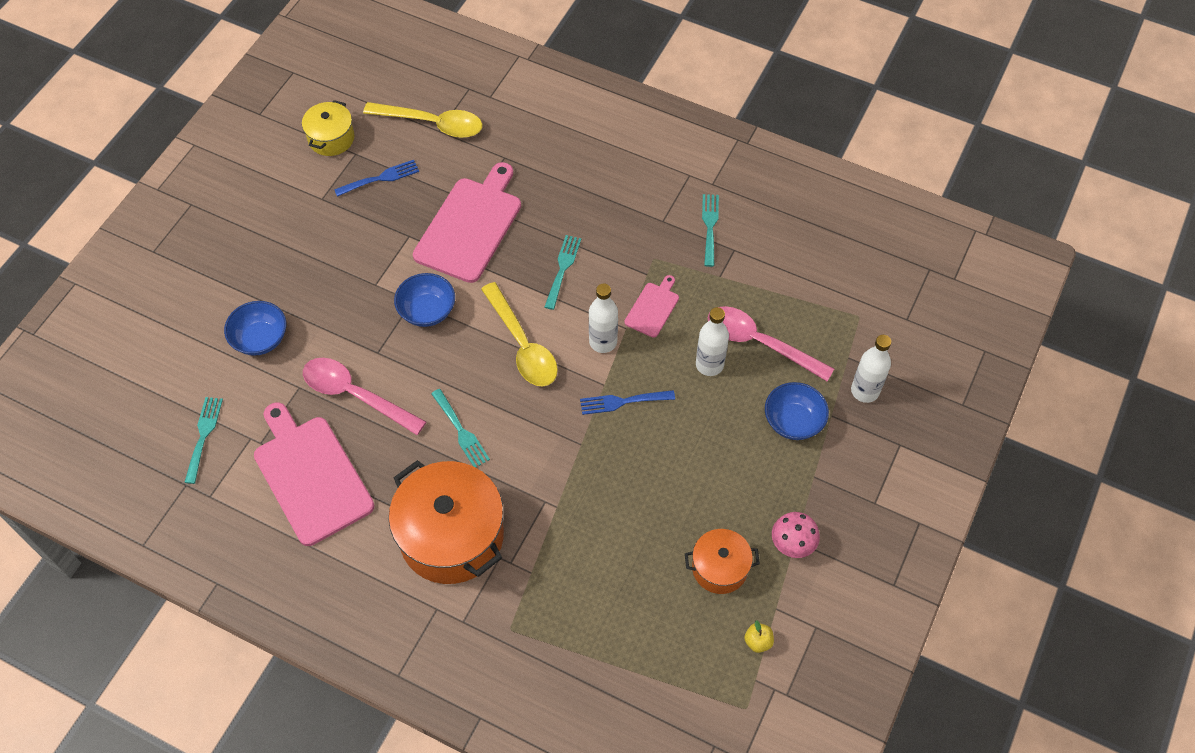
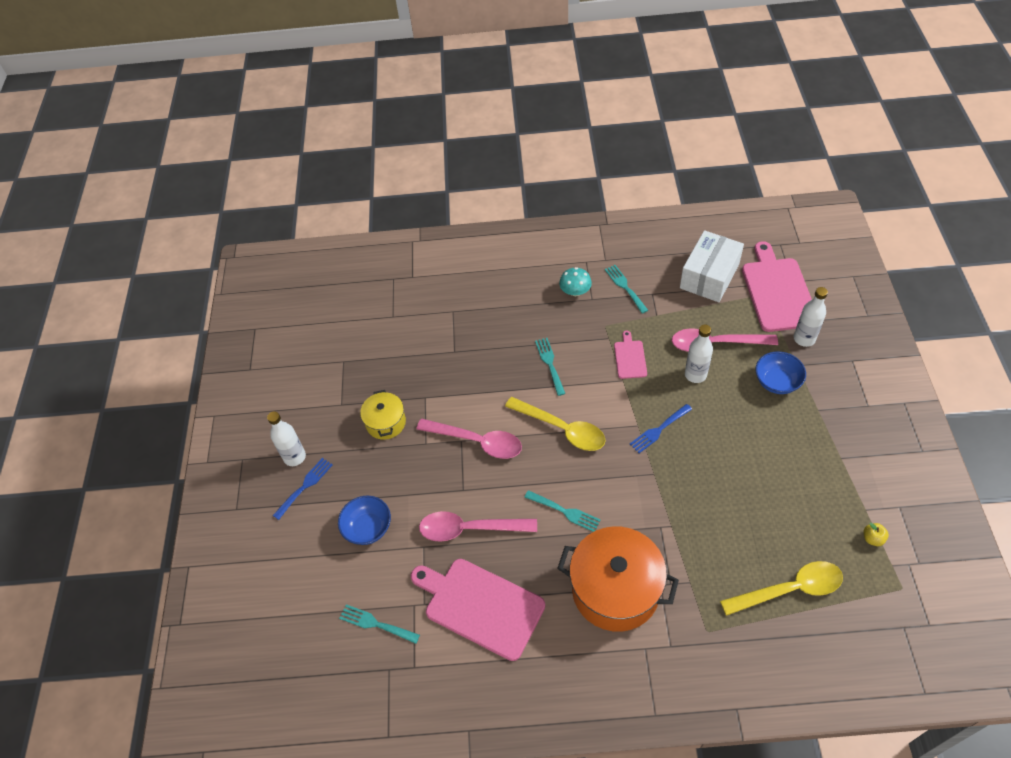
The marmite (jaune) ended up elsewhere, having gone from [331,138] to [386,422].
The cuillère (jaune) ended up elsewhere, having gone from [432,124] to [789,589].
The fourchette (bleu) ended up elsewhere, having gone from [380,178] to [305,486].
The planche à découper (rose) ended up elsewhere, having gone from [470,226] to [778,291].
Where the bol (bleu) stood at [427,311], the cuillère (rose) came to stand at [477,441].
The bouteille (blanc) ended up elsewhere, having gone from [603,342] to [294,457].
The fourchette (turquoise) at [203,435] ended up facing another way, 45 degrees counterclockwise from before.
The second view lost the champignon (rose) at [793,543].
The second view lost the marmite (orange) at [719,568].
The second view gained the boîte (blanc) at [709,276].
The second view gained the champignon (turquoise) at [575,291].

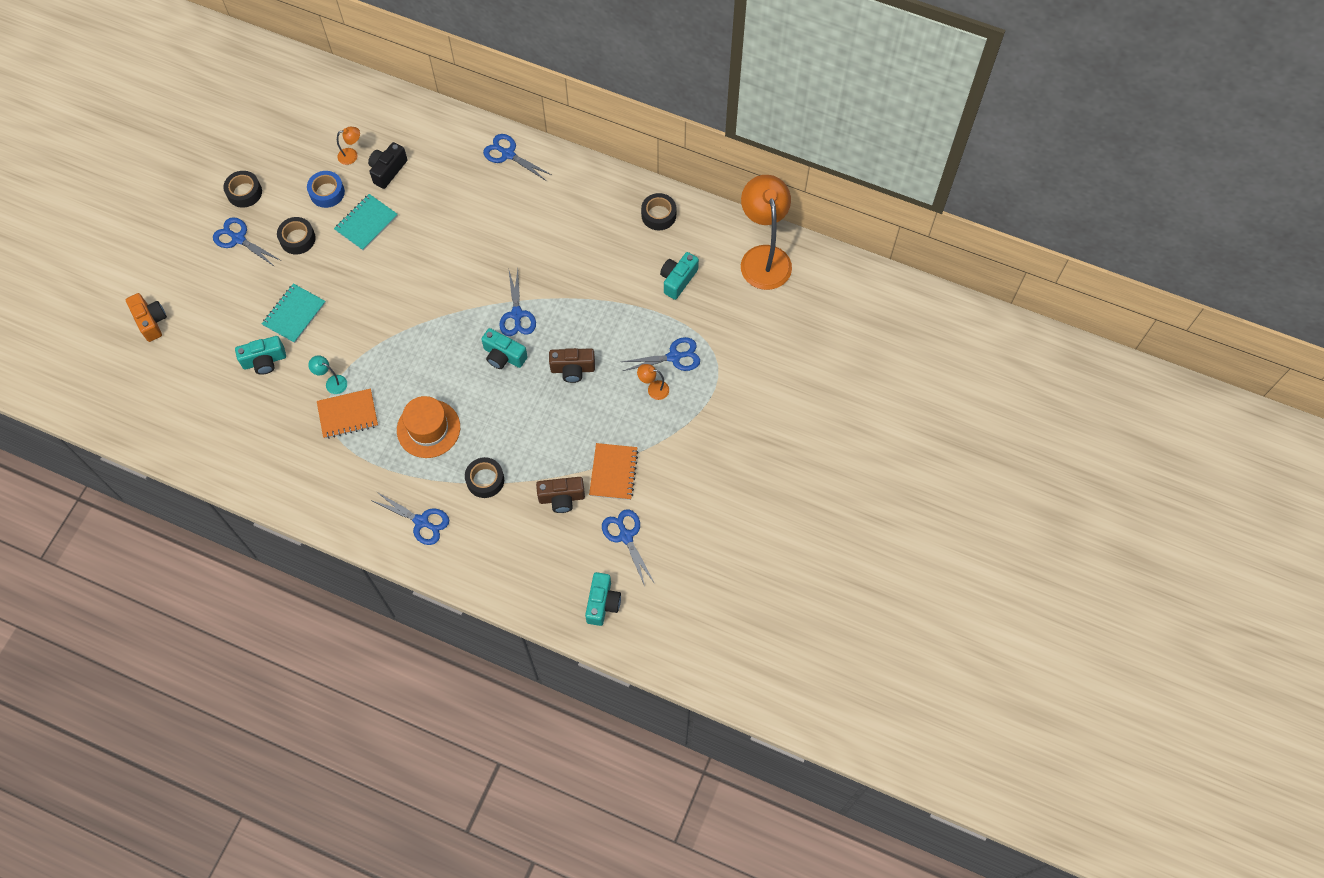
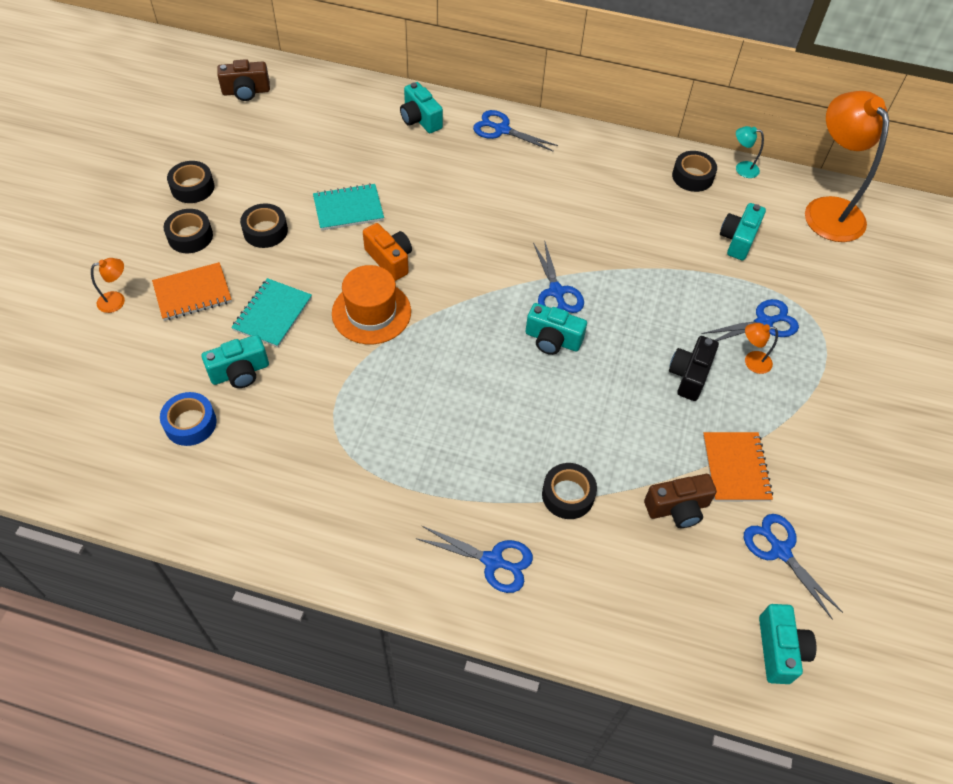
The lampe (orange) ended up elsewhere, having gone from [352,155] to [117,300].
The appareil photo (noir) ended up elsewhere, having gone from [388,170] to [689,375].
The ruban adhésif (bleu) ended up elsewhere, having gone from [327,192] to [190,423].
The carnet (turquoise) at [366,223] ended up facing another way, 45 degrees clockwise from before.
Where the ciseaux (bleu) stood at [238,239], the ruban adhésif (noir) came to stand at [190,236].
The appareil photo (orange) ended up elsewhere, having gone from [151,321] to [390,260].
The appareil photo (marron) ended up elsewhere, having gone from [572,369] to [246,92].
The lampe (turquoise) ended up elsewhere, having gone from [332,382] to [742,168].
The carnet (orange) ended up elsewhere, having gone from [348,415] to [193,293].
The chapeau (orange) ended up elsewhere, having gone from [428,429] to [371,312].
The second view gained the appareil photo (turquoise) at [420,119].

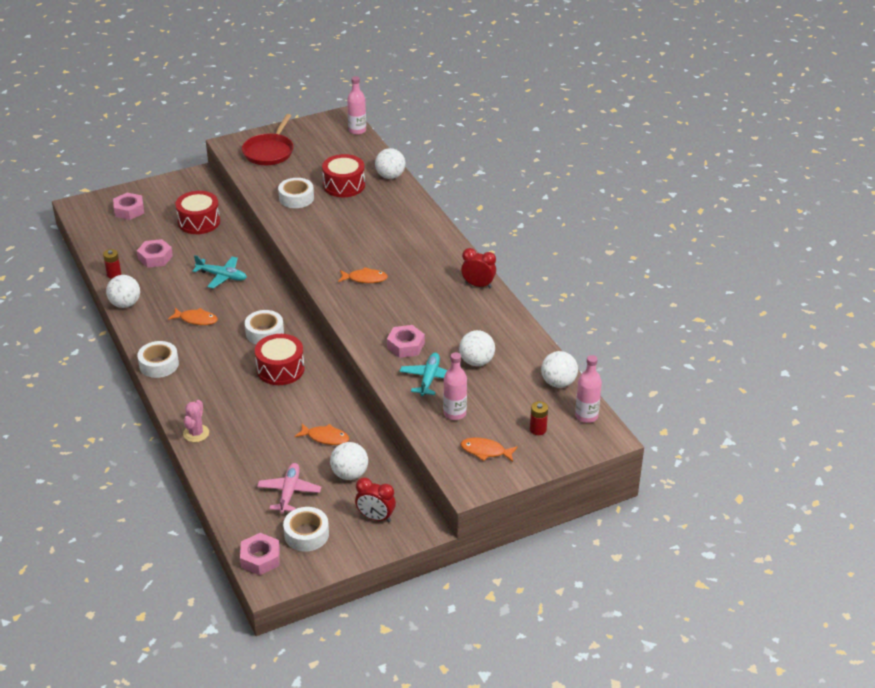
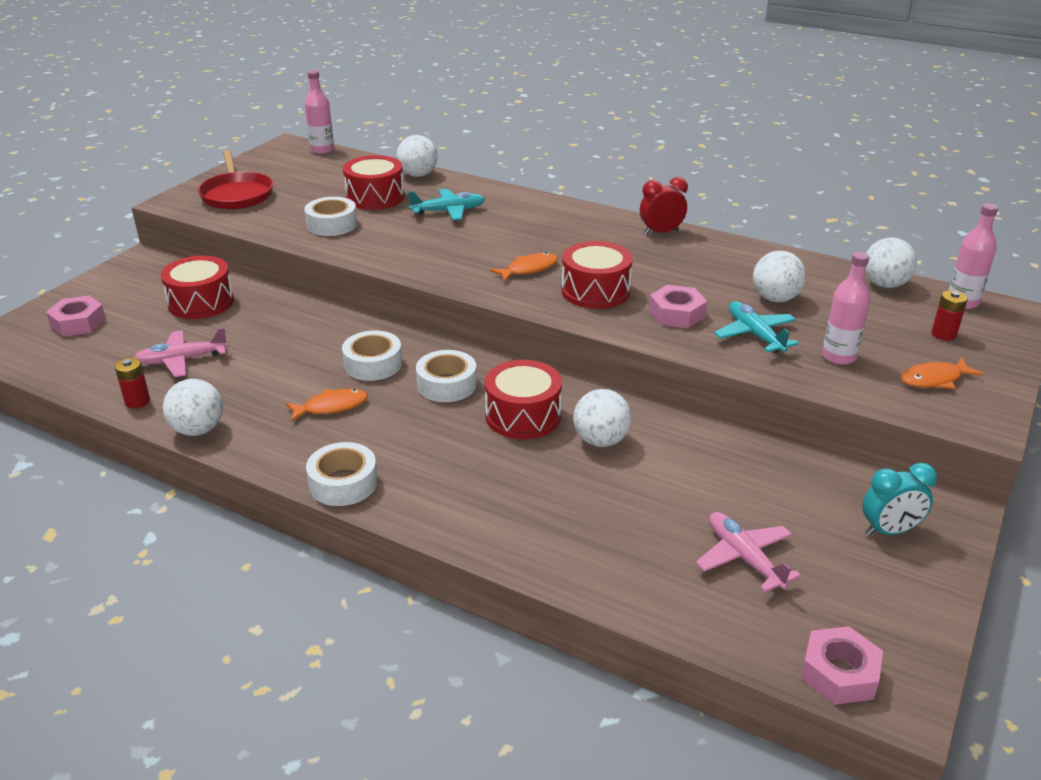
Where the écrou (rose) stood at [155,257], the avion (rose) came to stand at [181,360].
The avion (turquoise) ended up elsewhere, having gone from [222,276] to [449,211].
The second view lost the cactus (rose) at [196,433].
The second view lost the poisson (orange) at [325,437].
The balle (blanc) ended up elsewhere, having gone from [349,474] to [601,440].
What was the réveil (rouge) at [375,517] turned into the réveil (turquoise) at [889,531].
The ruban adhésif (blanc) ended up elsewhere, having gone from [306,534] to [373,364].
The second view gained the tambour (rouge) at [595,291].

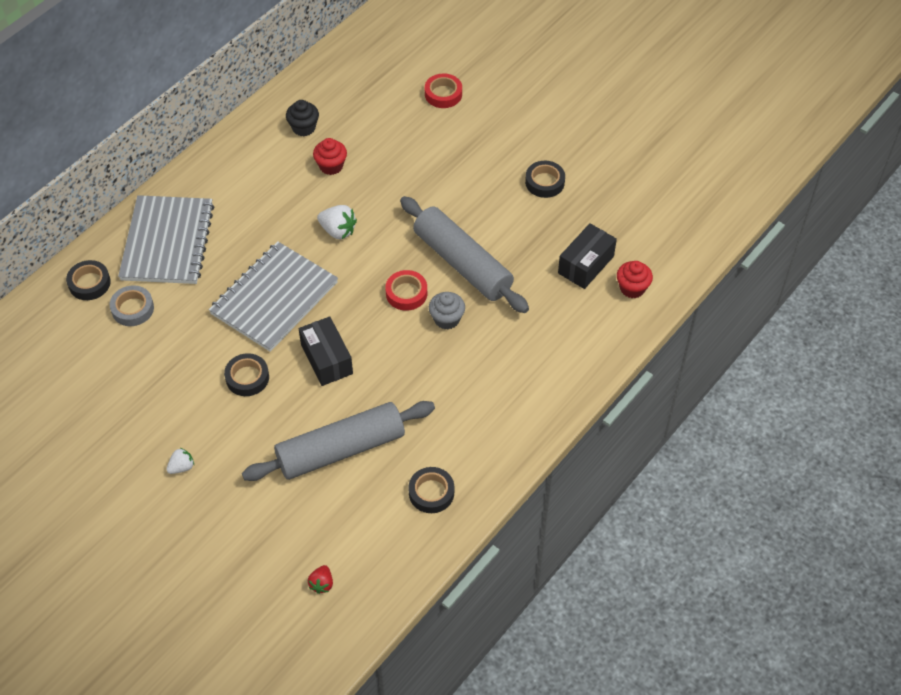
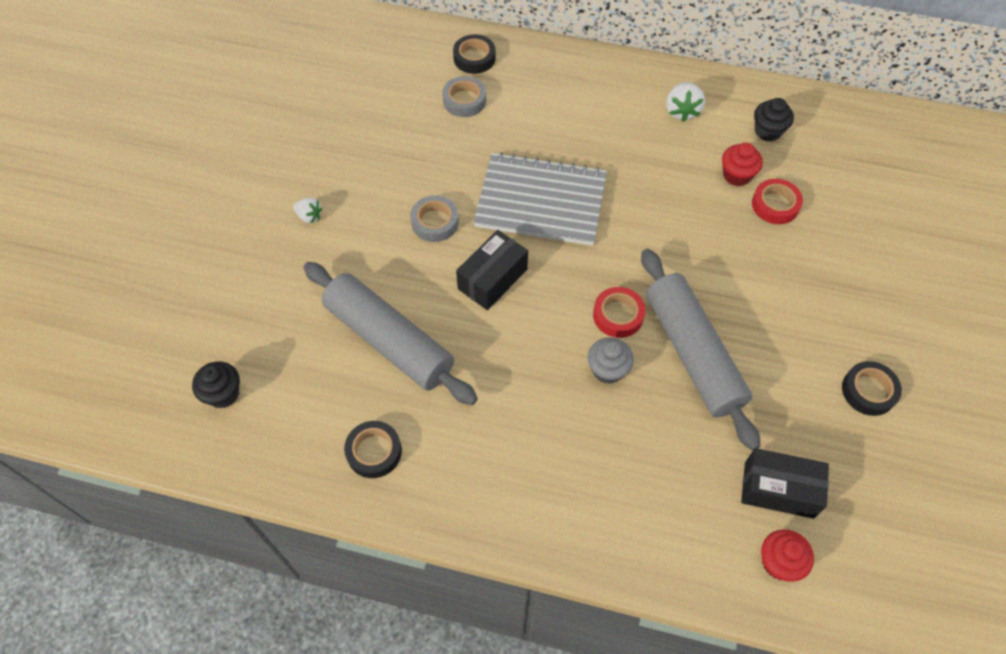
The ruban adhésif (rouge) ended up elsewhere, having gone from [443,94] to [775,205].
The second view lost the carnet (gris) at [168,242].
The rouleau à pâtisserie (gris) at [463,263] ended up facing another way, 45 degrees counterclockwise from before.
The fraise (blanc) ended up elsewhere, having gone from [338,231] to [681,111].
What was the ruban adhésif (noir) at [247,378] turned into the ruban adhésif (gris) at [435,222].
Where the fraise (rouge) stood at [322,584], the muffin (noir) came to stand at [223,394].

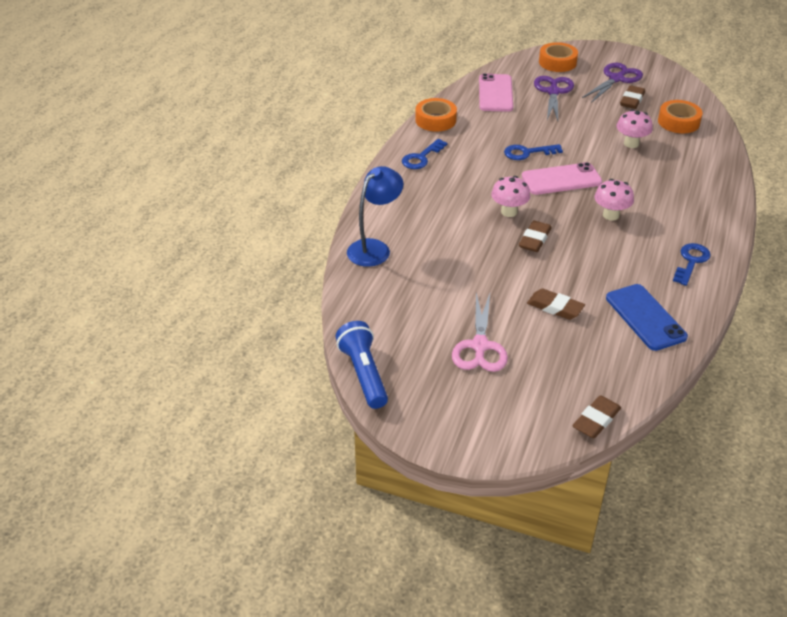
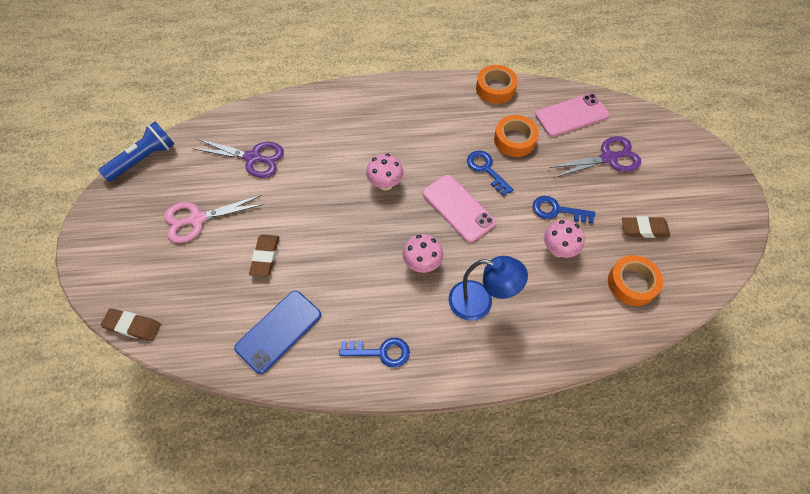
The ruban adhésif (orange) ended up elsewhere, having gone from [557,62] to [514,140].
The ciseaux (violet) ended up elsewhere, having gone from [616,79] to [253,158].
The clé (bleu) ended up elsewhere, having gone from [421,157] to [557,210].
The lampe (bleu) ended up elsewhere, having gone from [374,248] to [480,303].
The second view lost the gomme (marron) at [534,239].

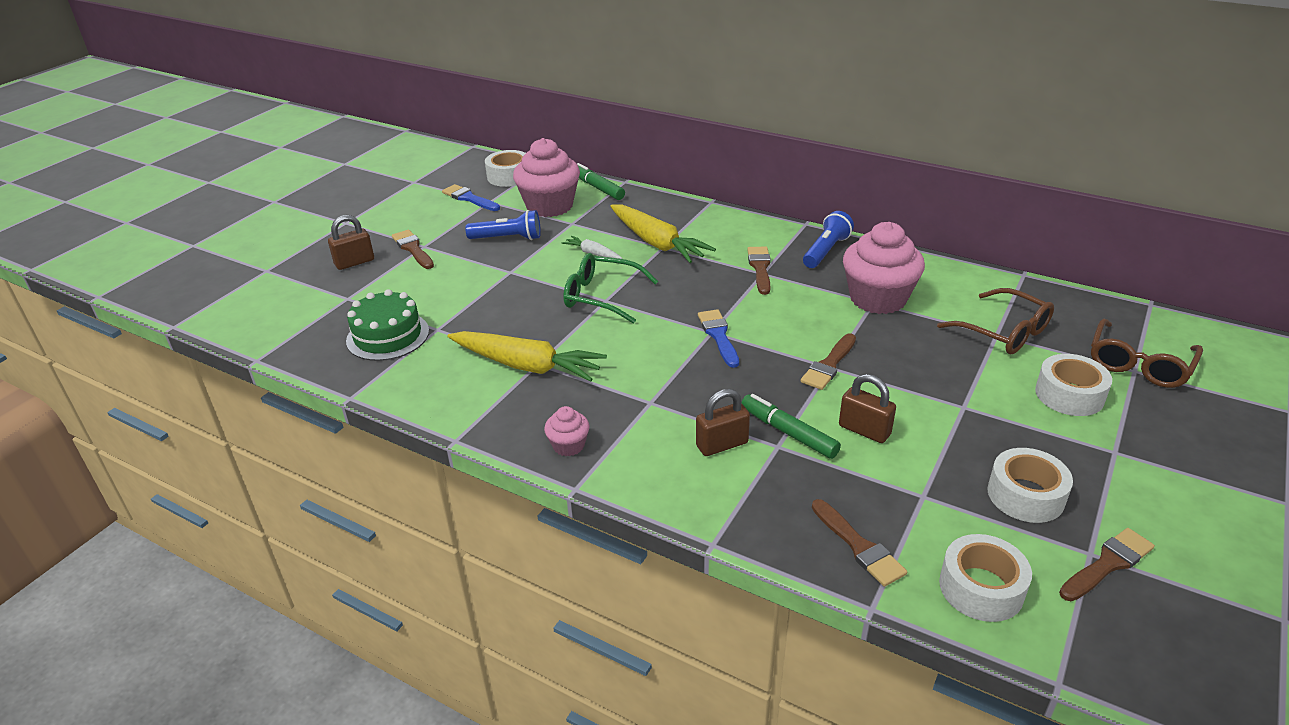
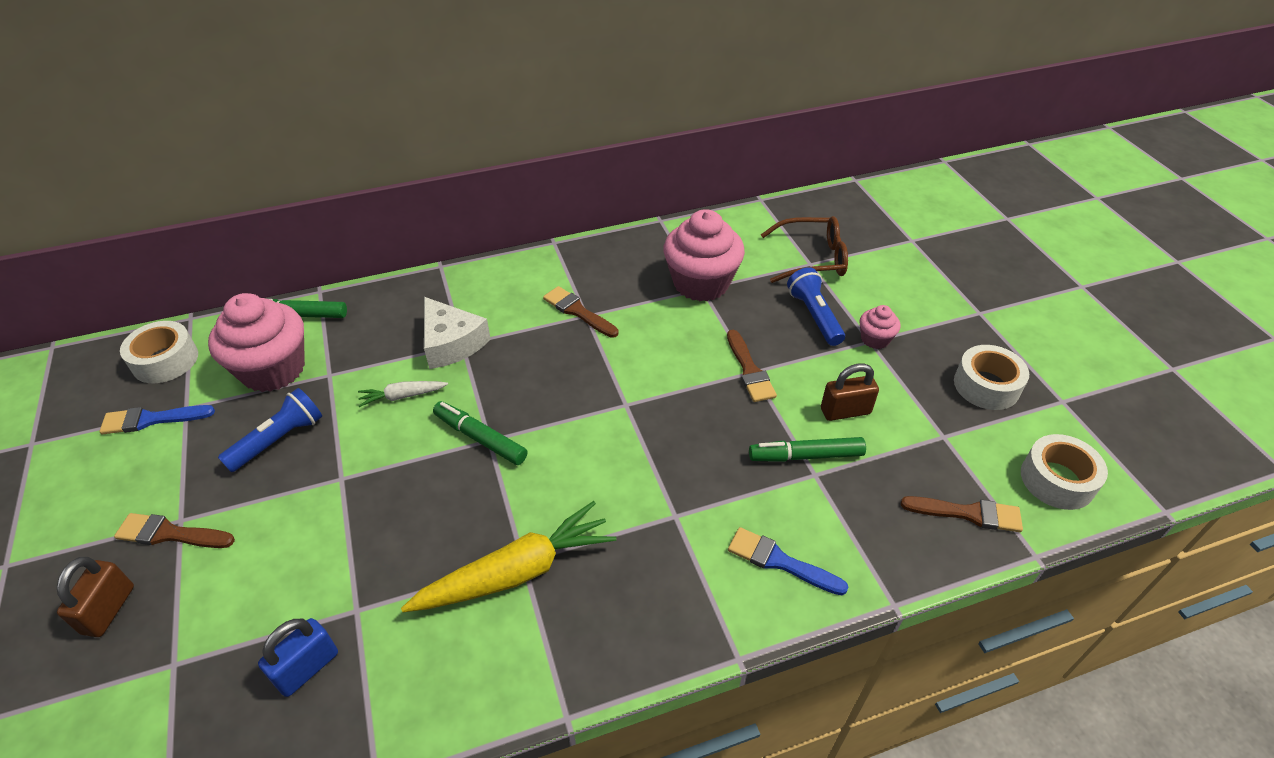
Where the carotte (jaune) stood at [657,243], the fromage (blanc) came to stand at [451,343].
The lampe de poche (bleu) ended up elsewhere, having gone from [826,251] to [814,316].
Where the lunettes (vert) stood at [602,296], the feutre (vert) came to stand at [480,438].
Where the gâteau (vert) stood at [388,336], the cadenas (bleu) came to stand at [307,668].
The pinceau (bleu) ended up elsewhere, having gone from [718,336] to [780,561].
The second view lost the lunettes (marron) at [1139,364].
The second view lost the ruban adhésif (blanc) at [1069,395].
The second view lost the cadenas (marron) at [722,444].
The muffin (rose) ended up elsewhere, having gone from [568,445] to [875,339].
The second view lost the pinceau (marron) at [1107,564].

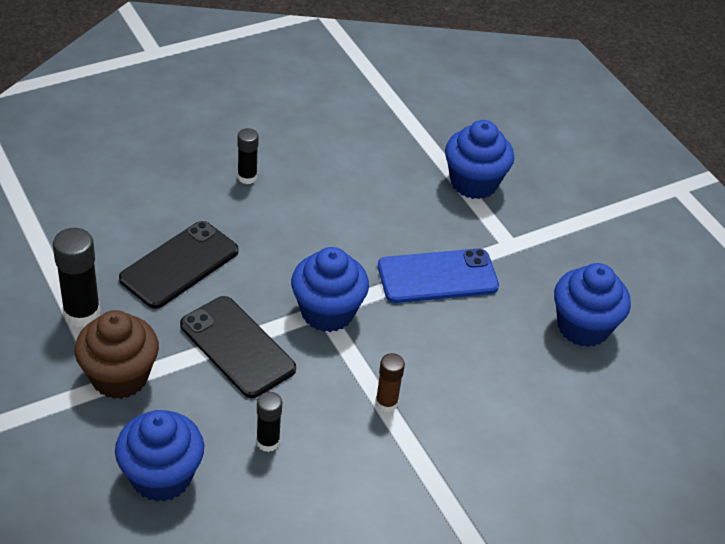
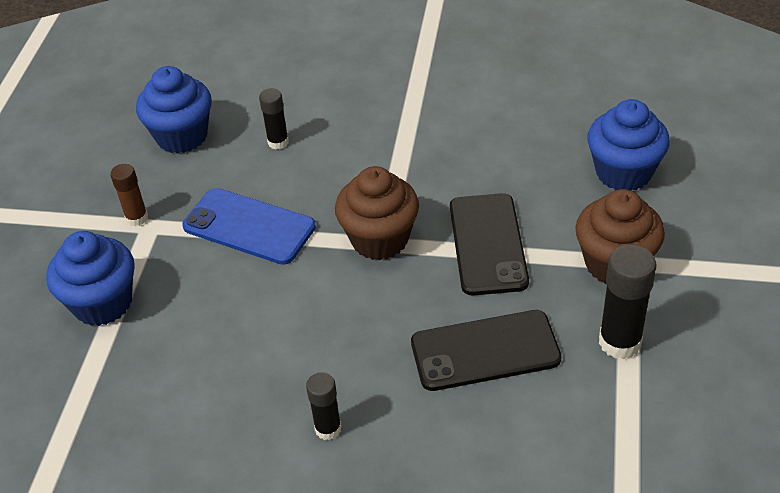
What was the muffin (bleu) at [327,312] turned into the muffin (marron) at [379,239].
The bâton de colle (marron) ended up elsewhere, having gone from [386,403] to [137,218].
The bâton de colle (noir) ended up elsewhere, having gone from [268,442] to [278,142].

